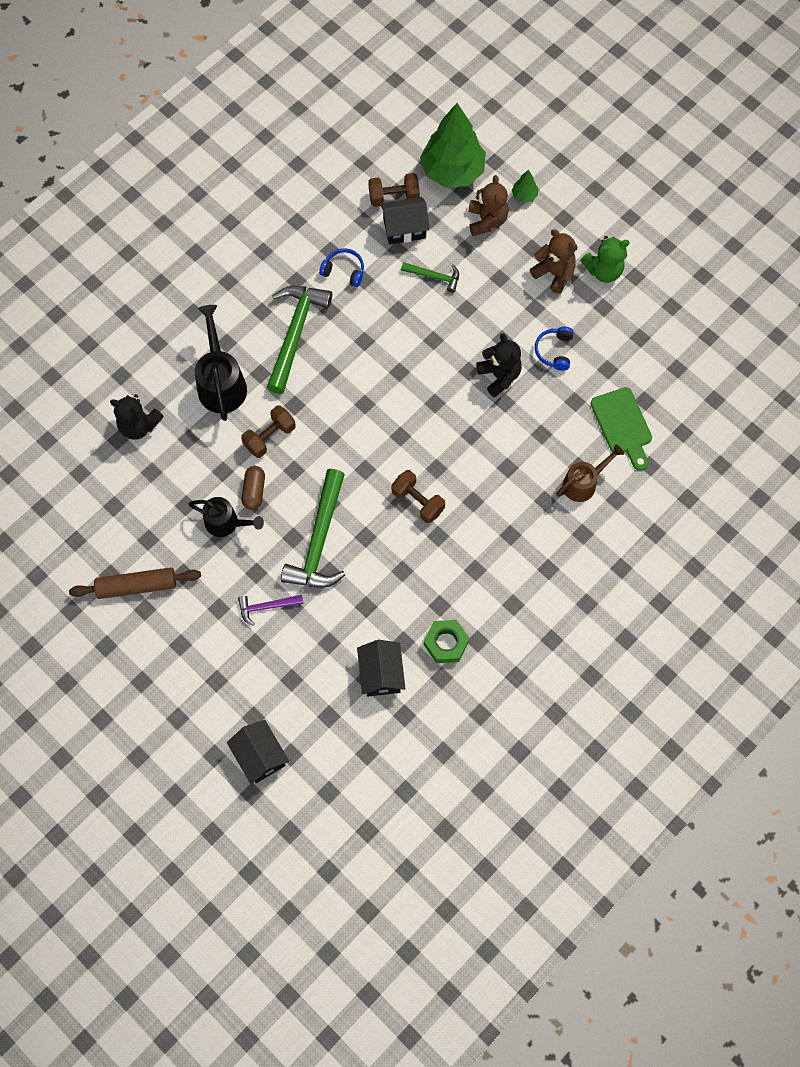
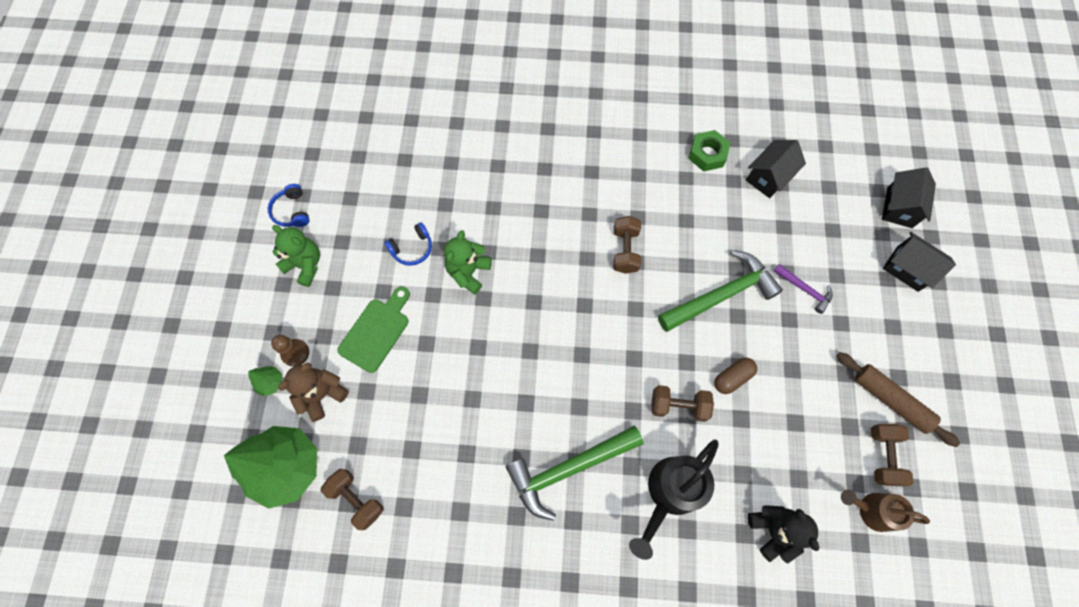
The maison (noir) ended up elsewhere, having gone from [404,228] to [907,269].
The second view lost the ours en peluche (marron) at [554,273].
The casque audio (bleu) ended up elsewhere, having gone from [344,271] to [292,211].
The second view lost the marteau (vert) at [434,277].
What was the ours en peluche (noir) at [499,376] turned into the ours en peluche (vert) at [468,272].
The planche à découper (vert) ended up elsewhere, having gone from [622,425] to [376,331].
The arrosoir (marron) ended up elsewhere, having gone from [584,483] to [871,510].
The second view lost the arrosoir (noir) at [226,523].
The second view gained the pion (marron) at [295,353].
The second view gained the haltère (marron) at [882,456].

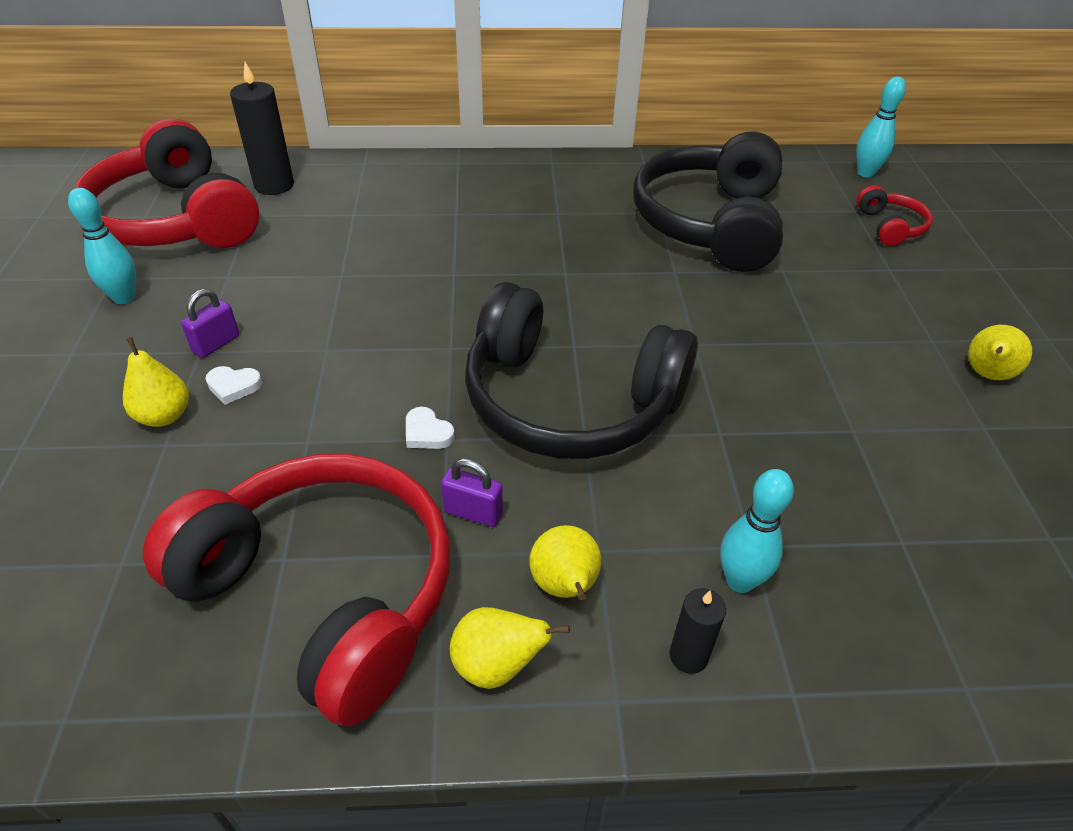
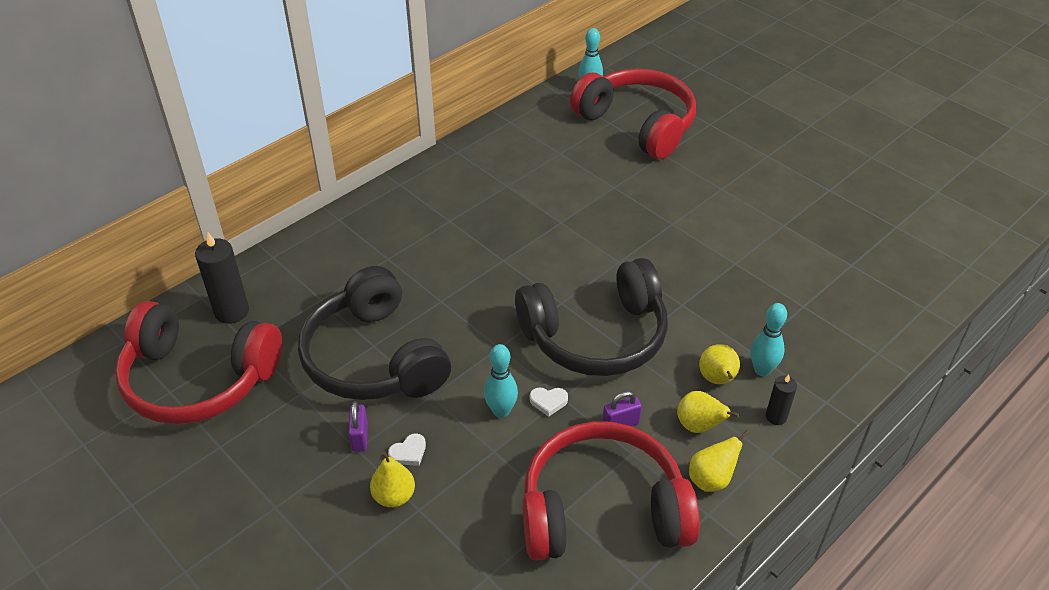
The casque audio (noir) ended up elsewhere, having gone from [709,223] to [373,358].
The size of the casque audio (rouge) at [890,227] changed by a factor of 2.30.
The quille (turquoise) ended up elsewhere, having gone from [124,298] to [501,411].
The poire (jaune) ended up elsewhere, having gone from [986,375] to [717,380].

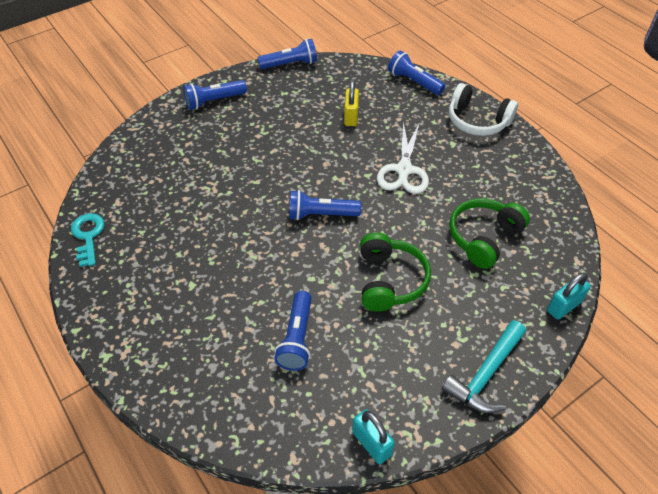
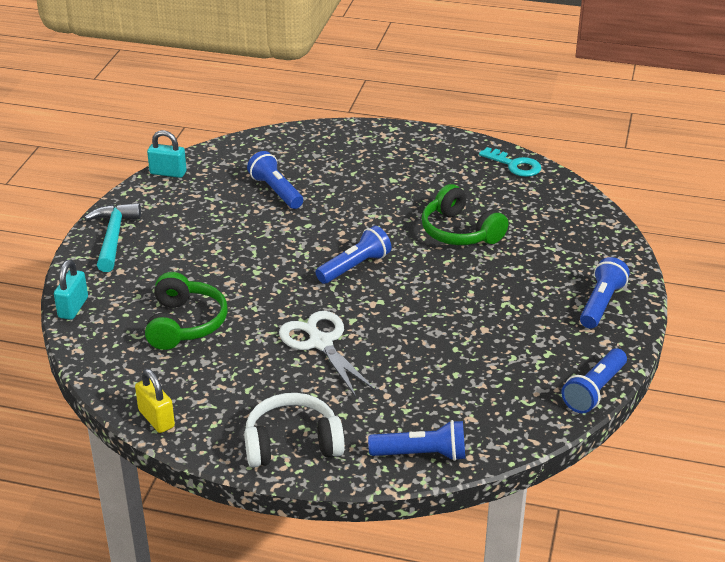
The cadenas (jaune) ended up elsewhere, having gone from [351,117] to [156,419].
The casque audio (vert) ended up elsewhere, having gone from [390,280] to [460,232].

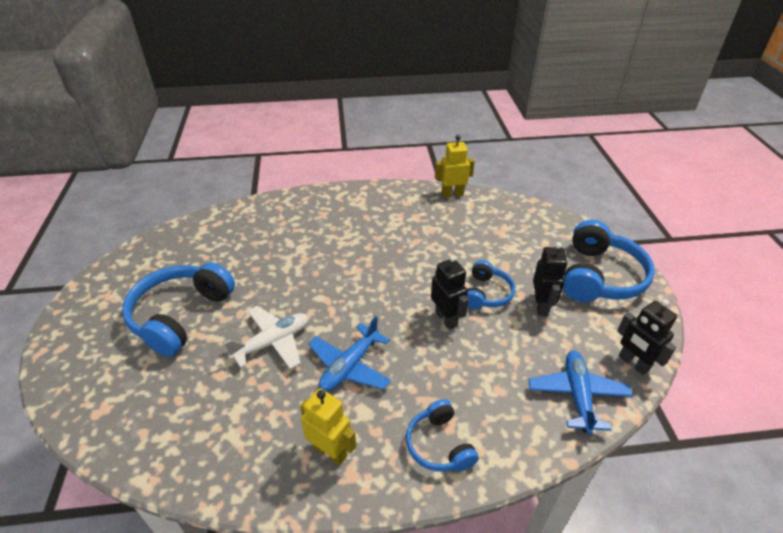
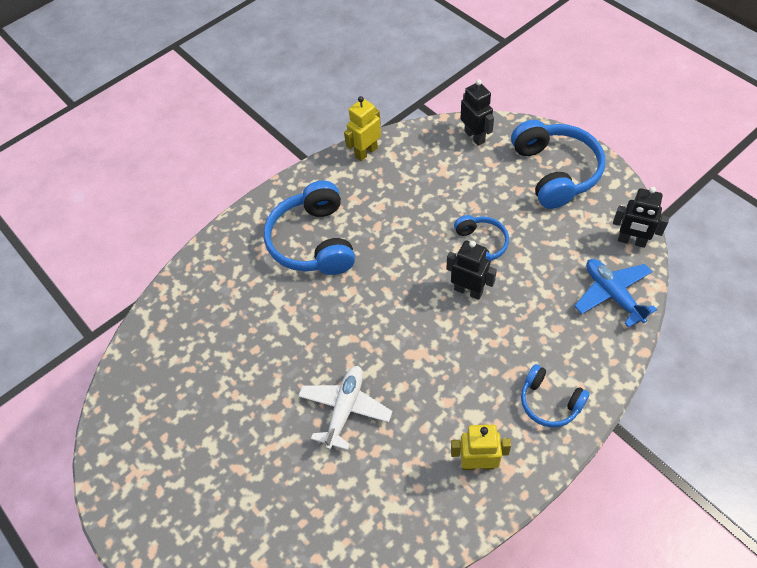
The robot (noir) ended up elsewhere, having gone from [541,306] to [475,136].
The casque audio (bleu) ended up elsewhere, having gone from [180,315] to [313,241].
The second view lost the avion (bleu) at [350,366].

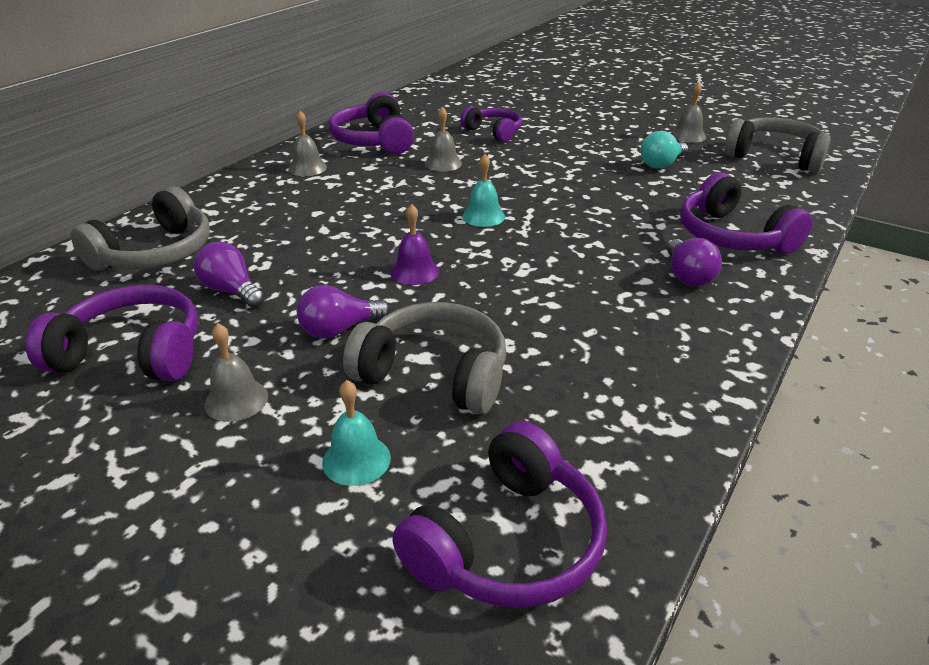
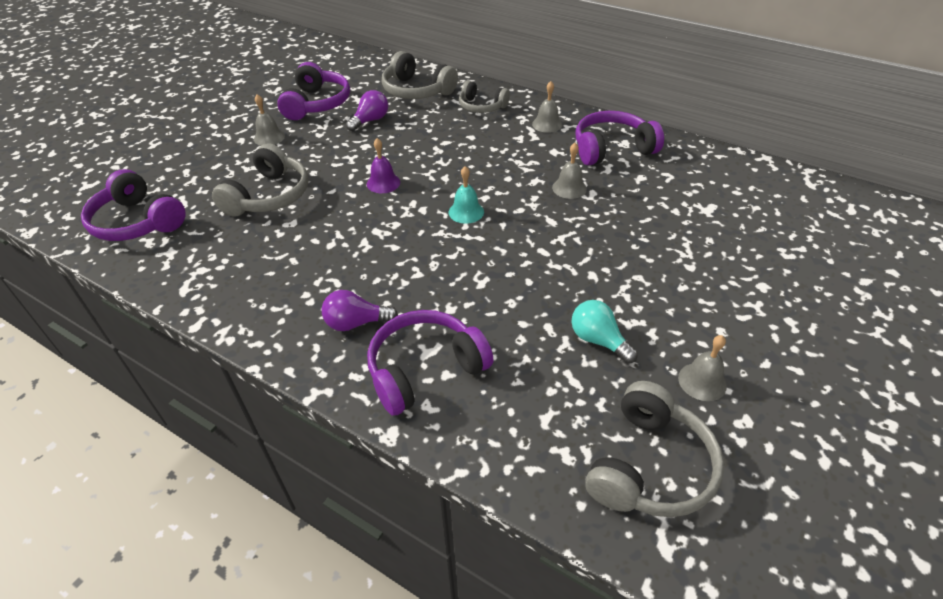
The second view lost the casque audio (violet) at [493,132].
The second view lost the ampoule (violet) at [339,330].
The second view lost the cloche (turquoise) at [356,460].
The second view gained the casque audio (gris) at [481,106].

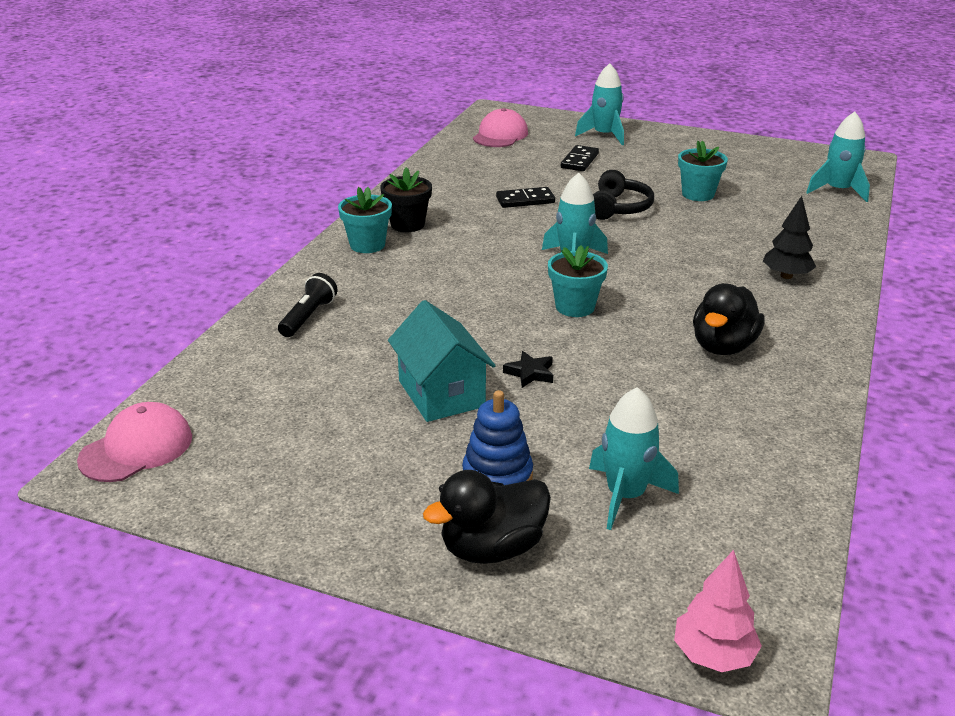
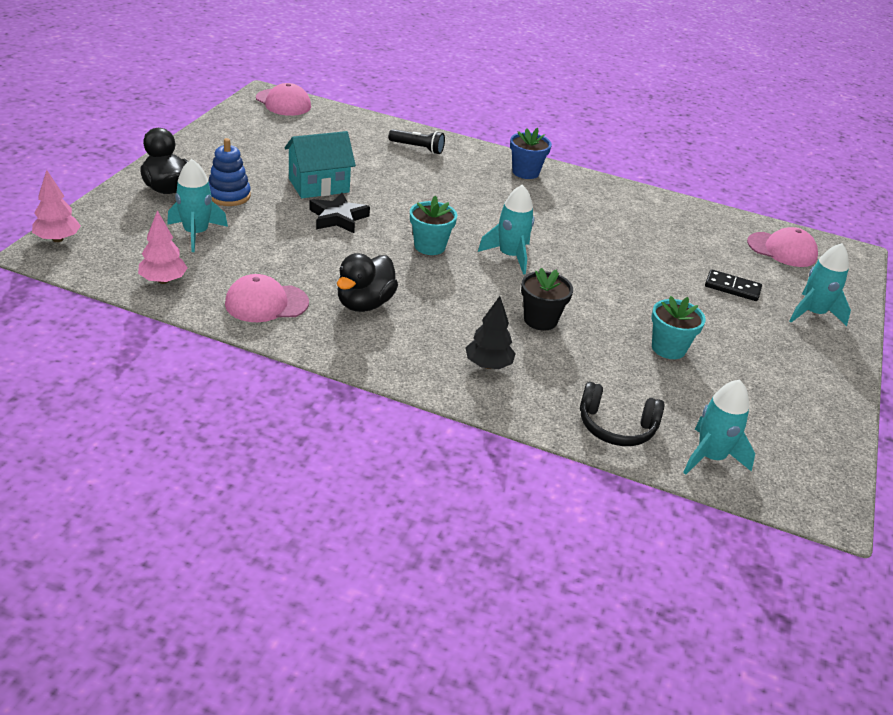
The pot de fleurs (noir) ended up elsewhere, having gone from [407,224] to [540,320].
The casque audio (noir) ended up elsewhere, having gone from [618,208] to [616,427].
What was the pot de fleurs (turquoise) at [367,245] turned into the pot de fleurs (bleu) at [525,172].
The second view lost the domino (noir) at [525,200].
The canard (noir) at [723,346] ended up facing another way, 90 degrees counterclockwise from before.
The size of the étoile (noir) at [530,373] changed by a factor of 1.64.
The second view gained the arbre (rose) at [163,280].
The second view gained the casquette (rose) at [266,303].

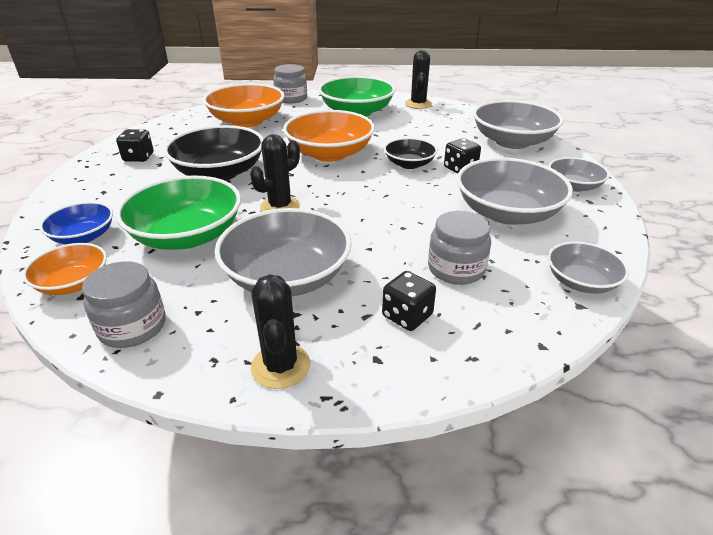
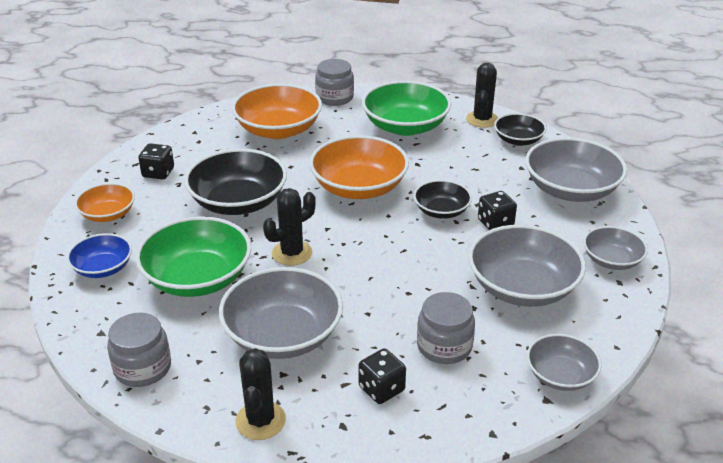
The bol (orange) ended up elsewhere, having gone from [73,283] to [108,214].
The second view gained the bol (noir) at [518,140].

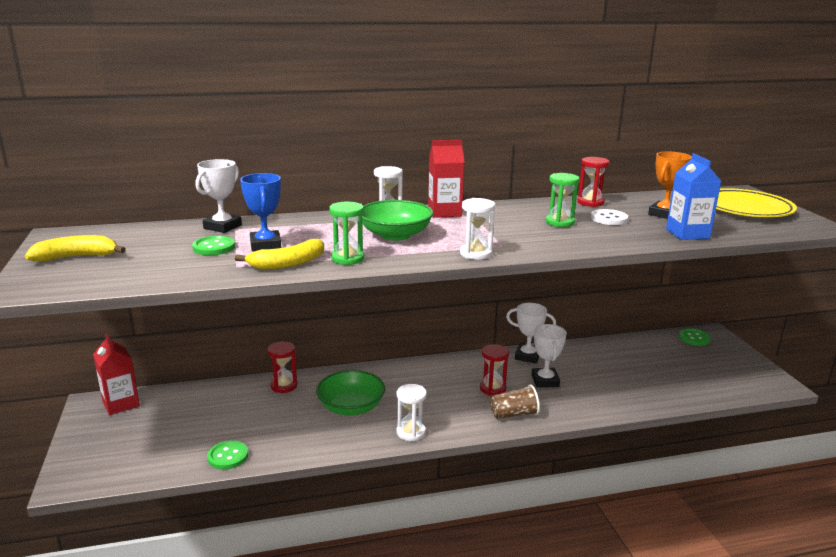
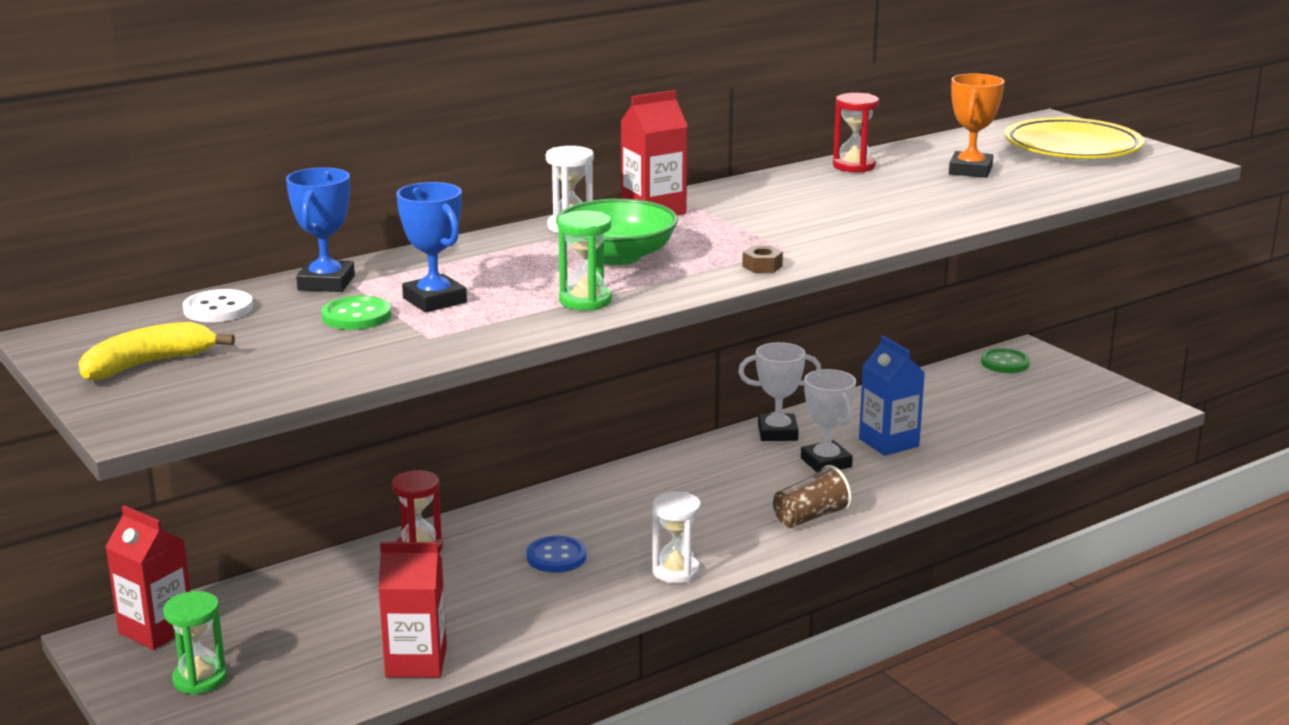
The brique de lait (bleu) ended up elsewhere, having gone from [687,234] to [888,443].
What was the trophée (blanc) at [222,227] turned into the trophée (bleu) at [326,283].
The sablier (vert) ended up elsewhere, having gone from [560,222] to [200,679].
Where the sablier (blanc) stood at [476,254], the écrou (marron) came to stand at [762,266].
The bouton (blanc) ended up elsewhere, having gone from [609,219] to [218,309].
The second view lost the banane (jaune) at [288,264].
The second view lost the sablier (rouge) at [492,388].
Where the bol (vert) stood at [351,407], the bouton (bleu) came to stand at [556,557].
Where the bouton (vert) stood at [228,456], the brique de lait (rouge) came to stand at [416,662].

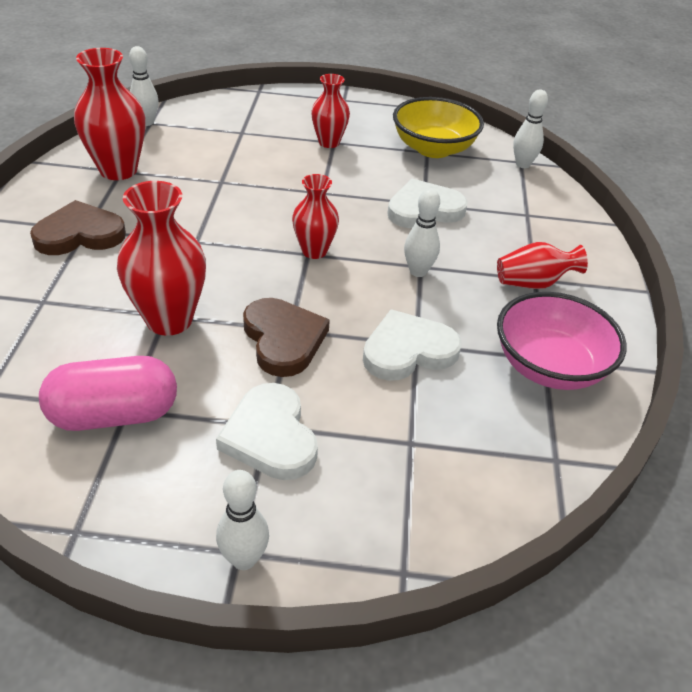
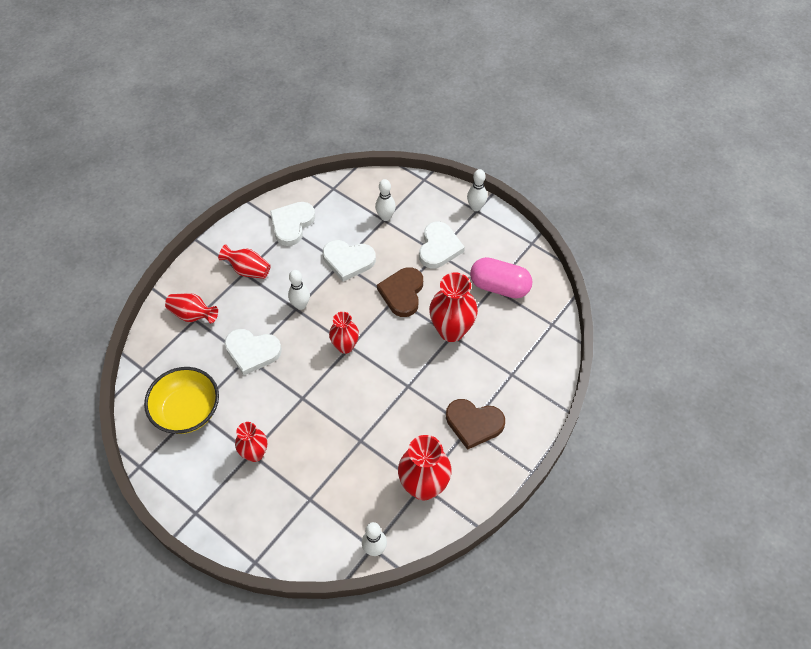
The quille (blanc) ended up elsewhere, having gone from [522,164] to [385,217].
Where the bol (rose) stood at [549,366], the cœur (blanc) came to stand at [292,224].
The second view gained the vase (rouge) at [193,315].

